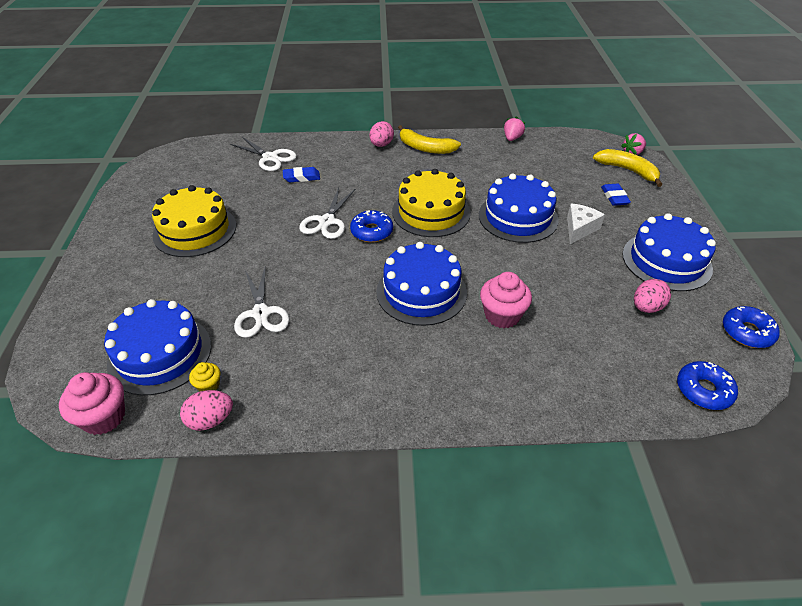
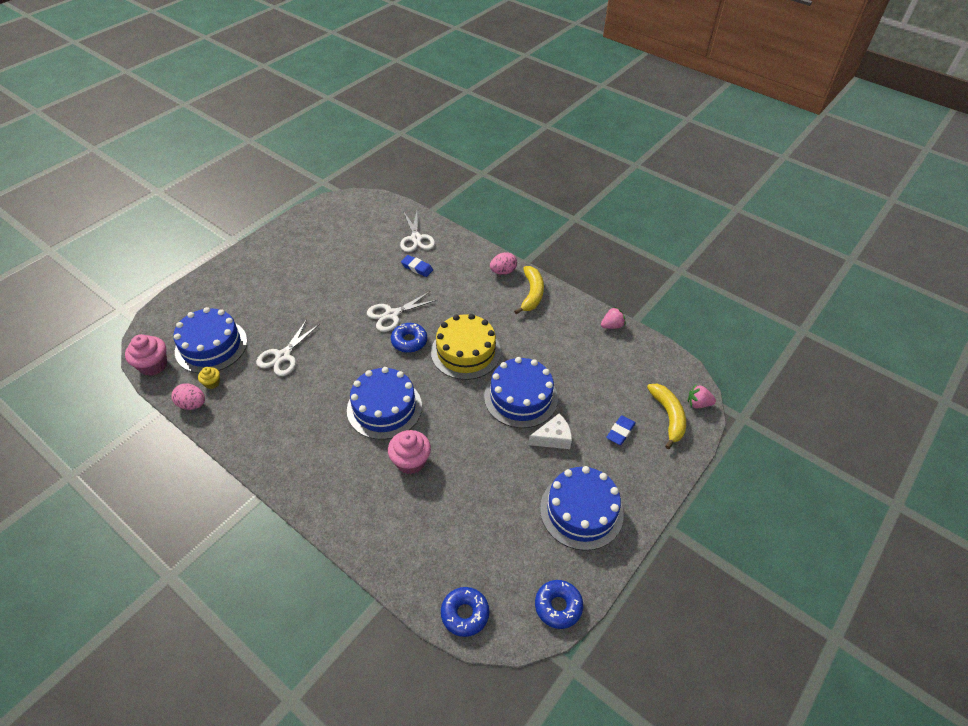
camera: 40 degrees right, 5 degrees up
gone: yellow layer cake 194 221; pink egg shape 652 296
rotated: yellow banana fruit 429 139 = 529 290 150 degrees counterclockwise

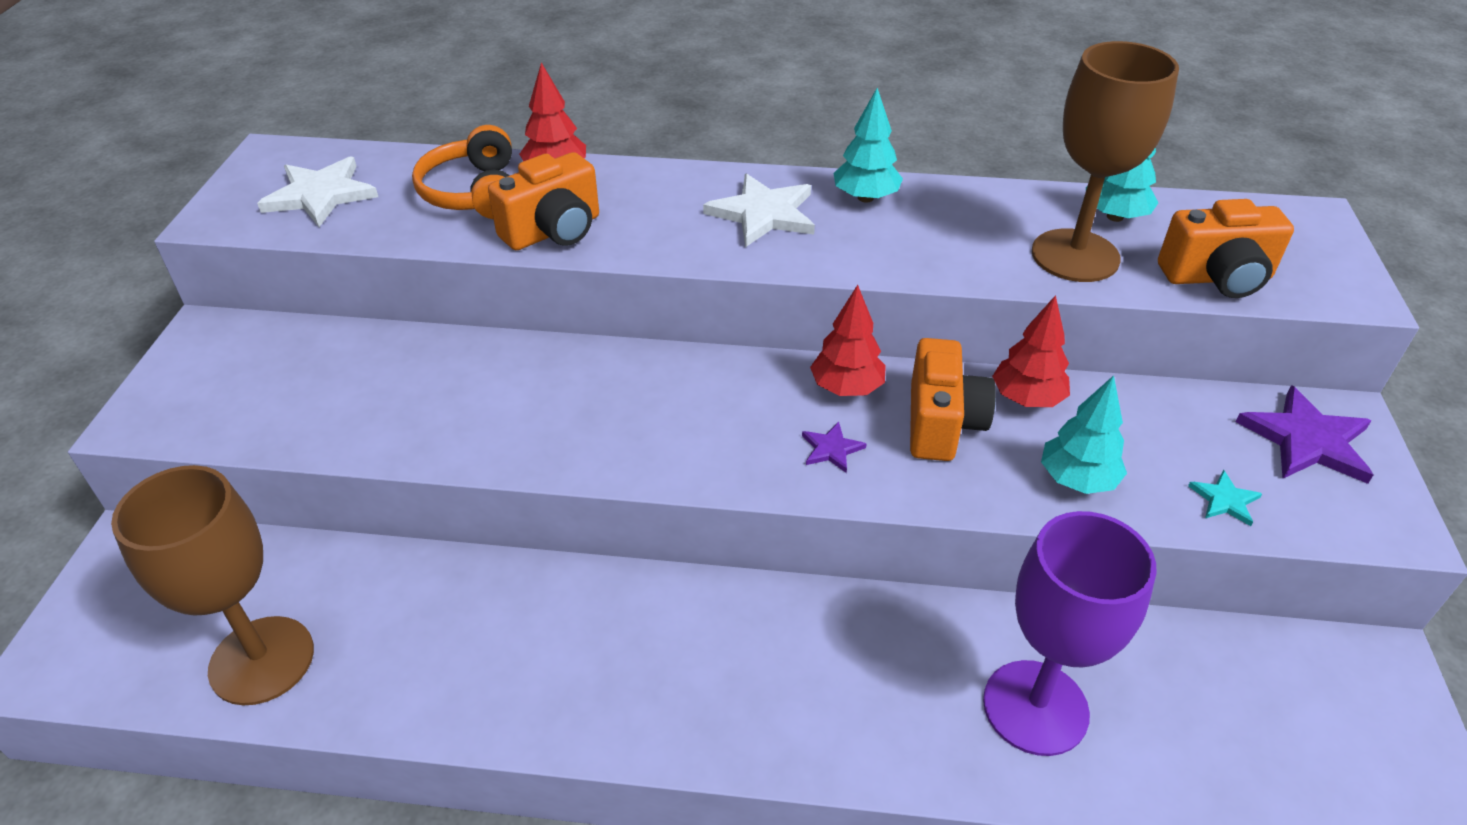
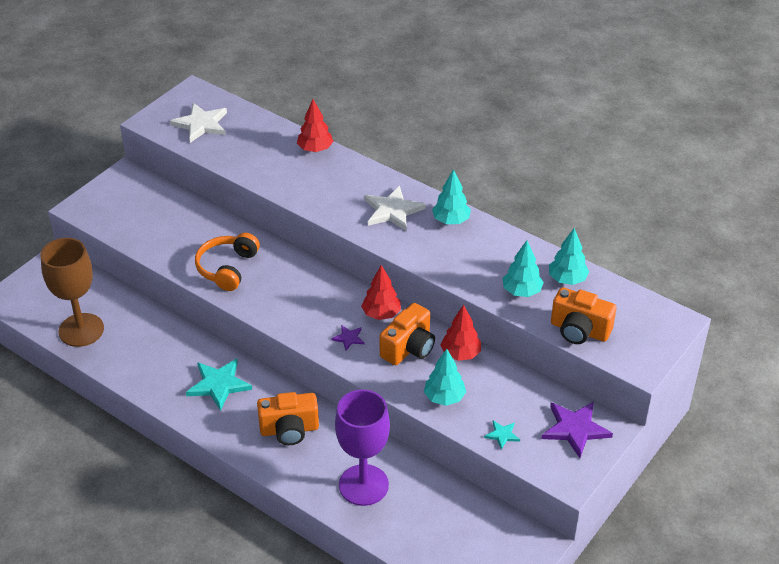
camera: 30 degrees right, 0 degrees up
new: turquoise star shape 219 385
shifted: bright orange headset 462 172 to 227 262; bright orange compact camera 543 201 to 288 418
swapped: russet wine glass 1105 161 to turquoise fir tree 523 268

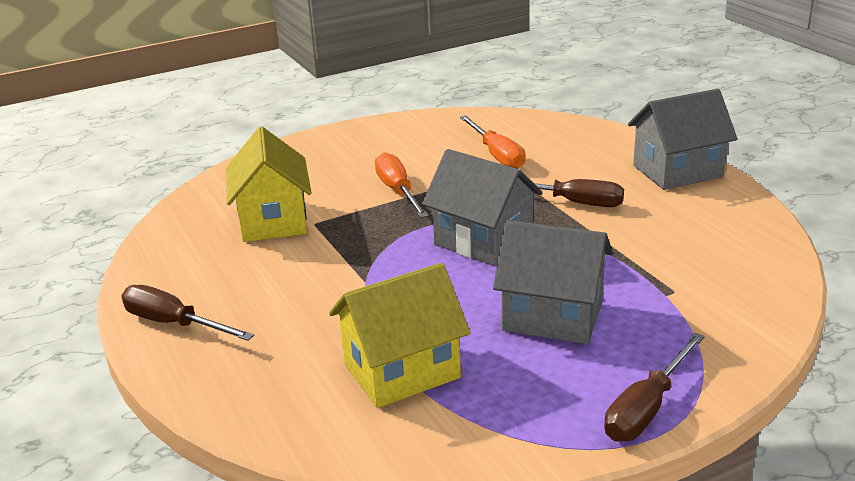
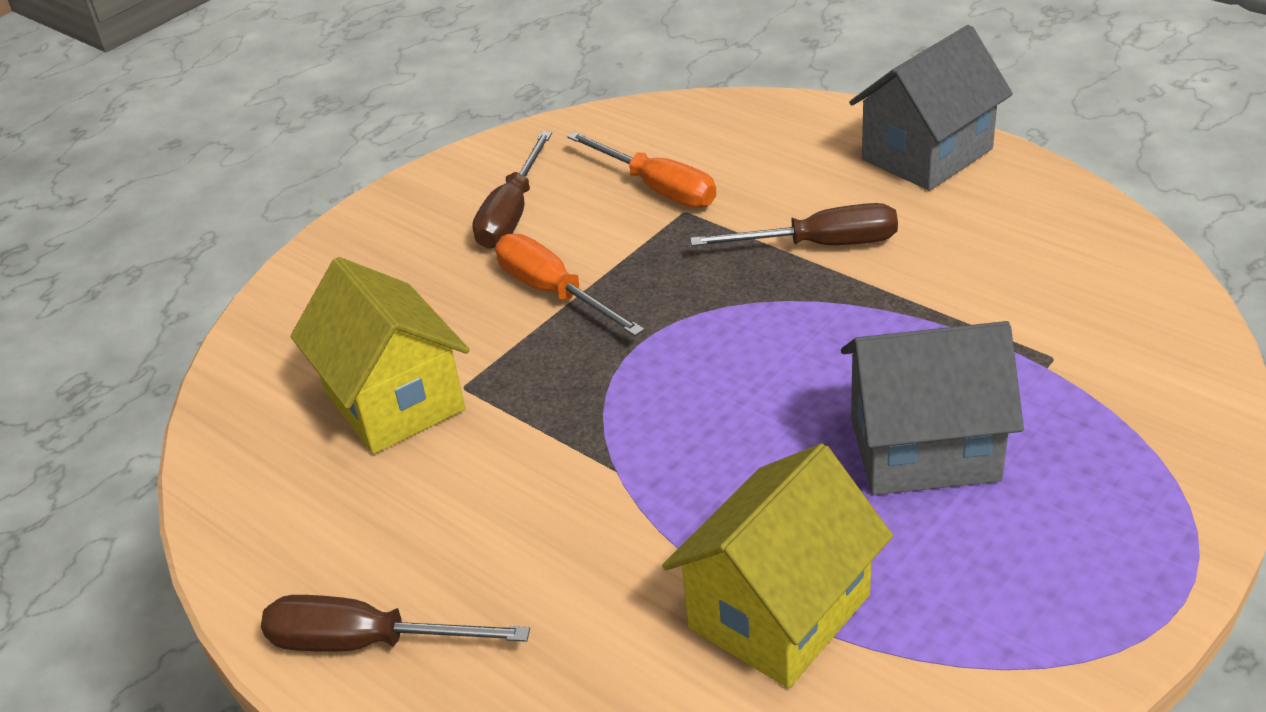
camera: 20 degrees left, 10 degrees up
gone: ash-grey toy house 482 207
shifted: russet flat screwdriver 654 387 to 512 189

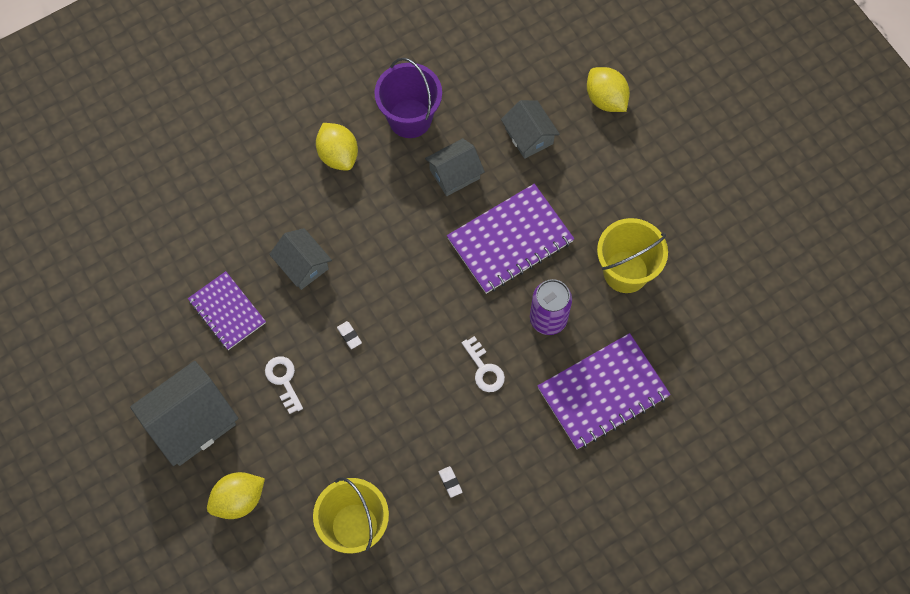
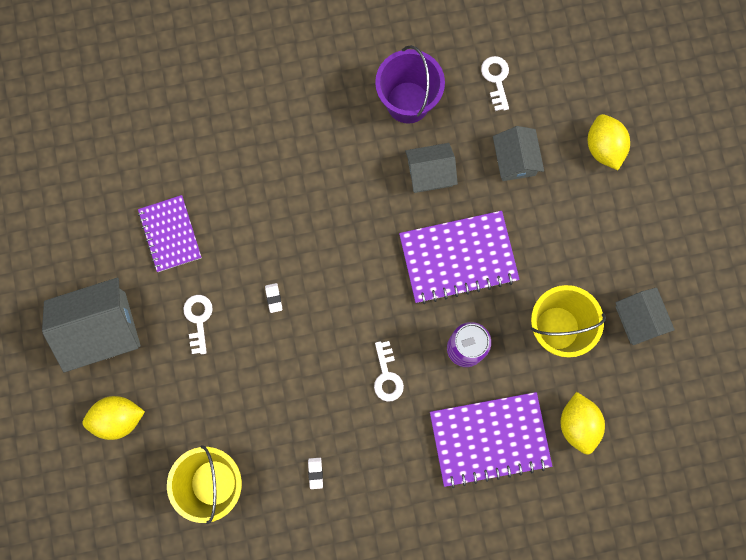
camera: 20 degrees right, 10 degrees up
new: pure white door key 495 83
shifted: ash-grey toy house 300 259 to 645 316; yellow toy lemon 337 147 to 583 423

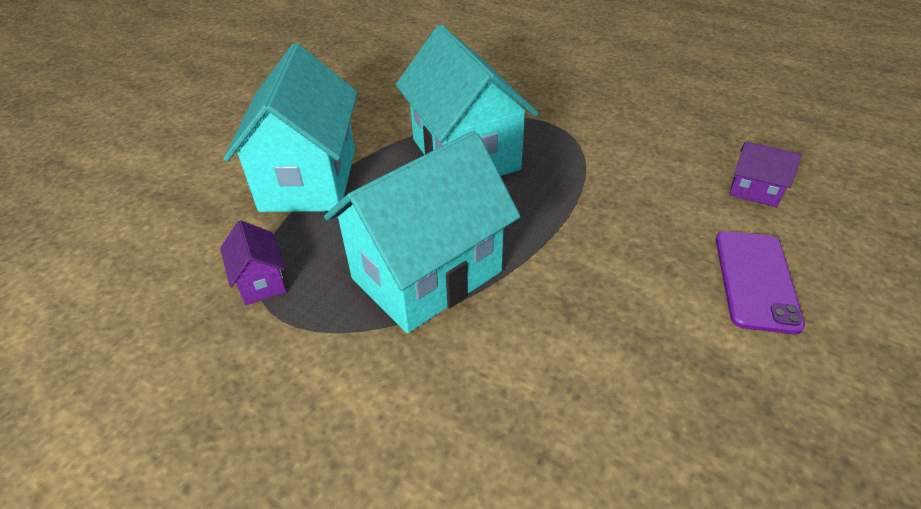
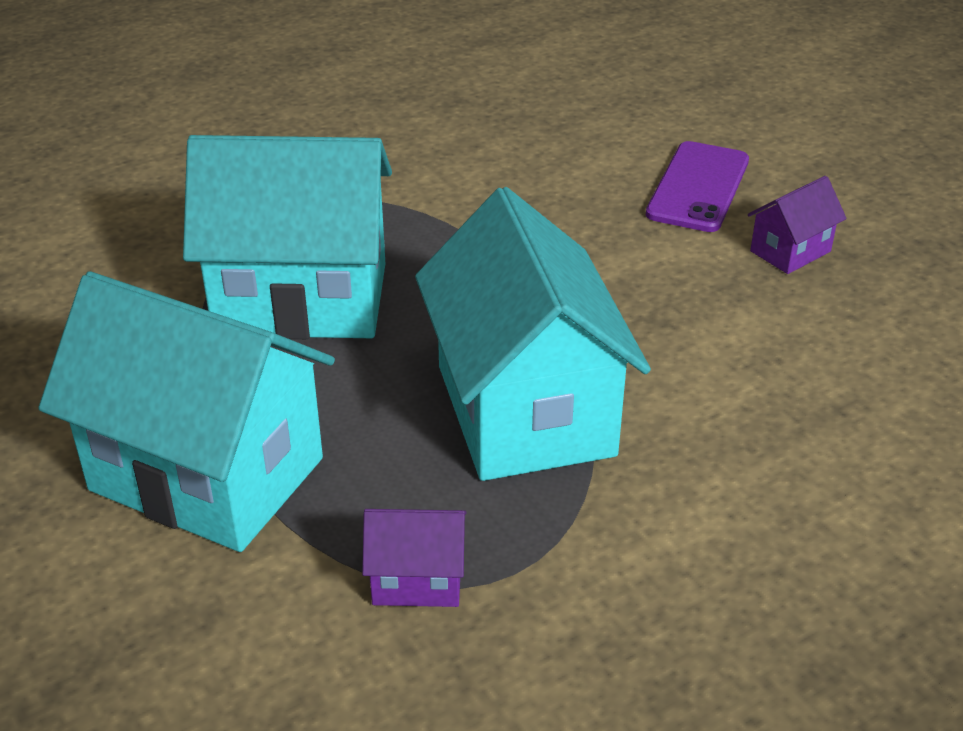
camera: 65 degrees left, 5 degrees down
shifted: violet toy house 765 174 to 797 225
rotated: violet mobile phone 760 282 = 697 186 75 degrees clockwise

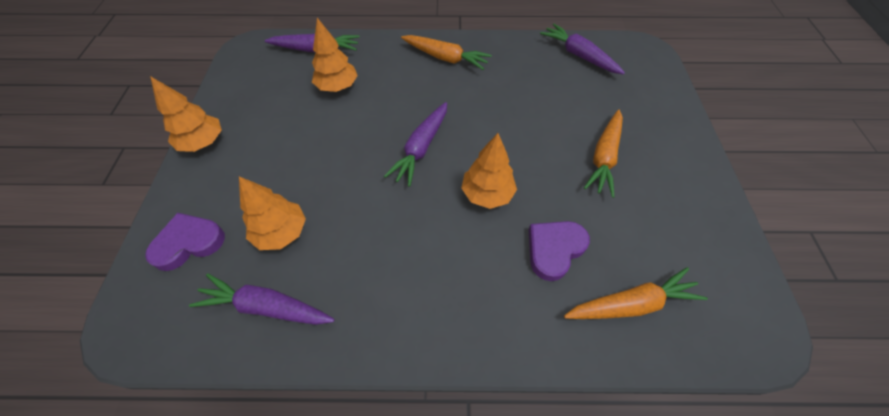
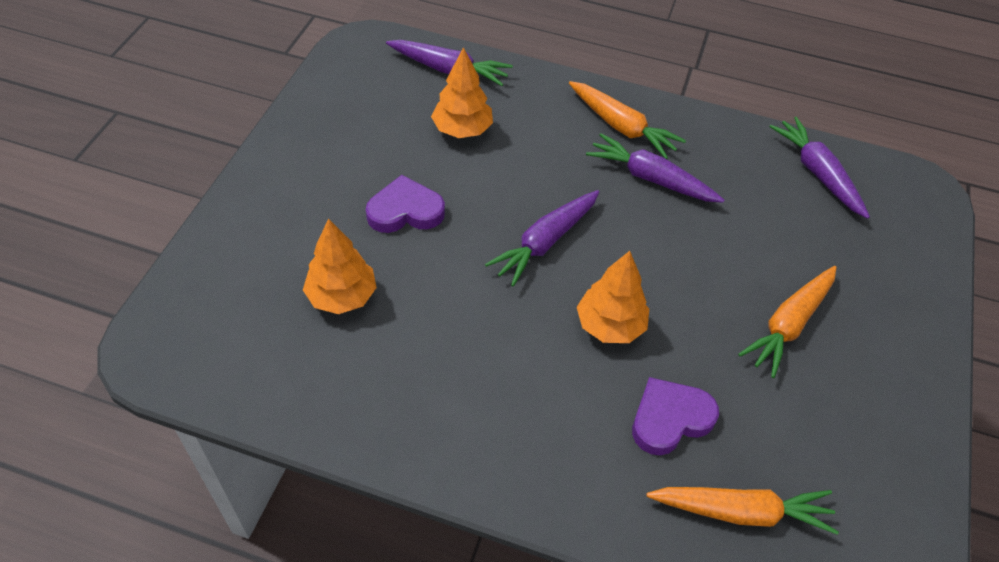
camera: 15 degrees right, 5 degrees down
gone: bright orange fir tree 186 114
shifted: violet heart 185 242 to 405 204; violet carrot 262 299 to 655 168

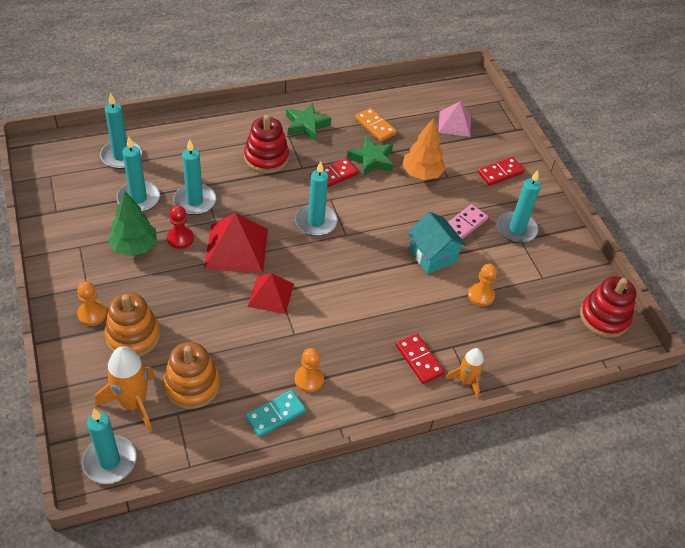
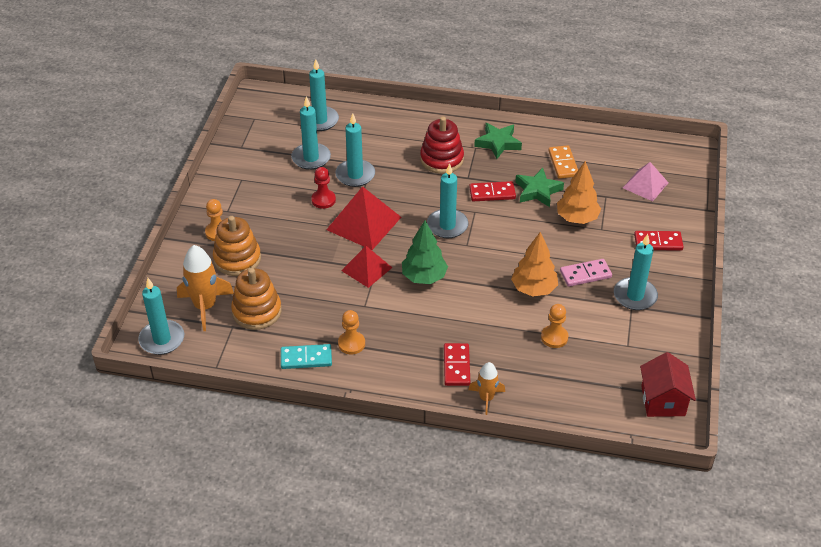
camera: 35 degrees right, 5 degrees down
shifted: green fir tree 132 223 to 425 252
swapped: turquoise toy house 437 243 to bright orange fir tree 534 264; red ring stacker 608 307 to red toy house 668 384

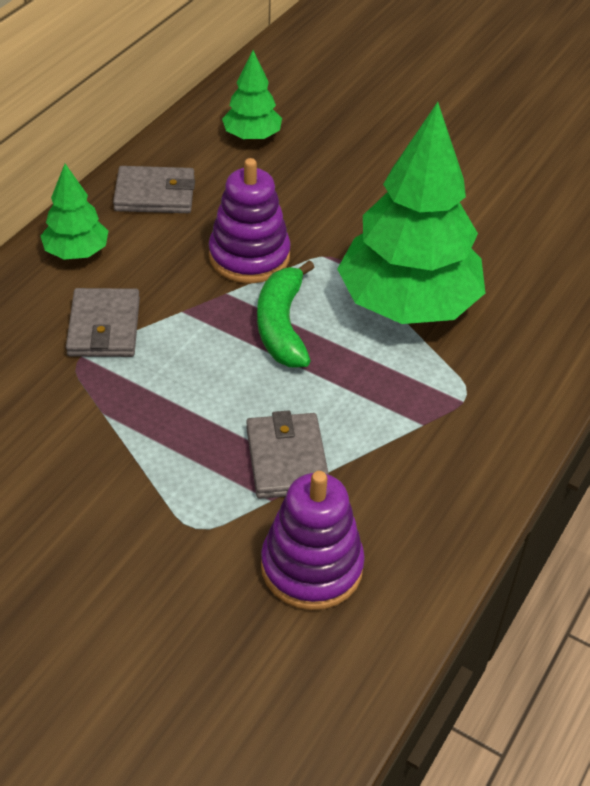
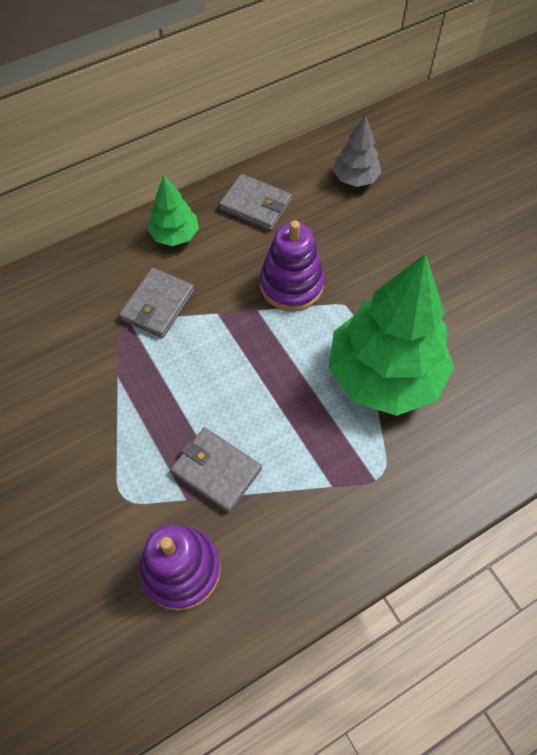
camera: 30 degrees right, 15 degrees up
gone: green banana fruit 285 314
repainted: green fir tree 252 95 to ash-grey fir tree 357 151
rotated: ash-grey card wallet 287 454 = 216 470 75 degrees counterclockwise

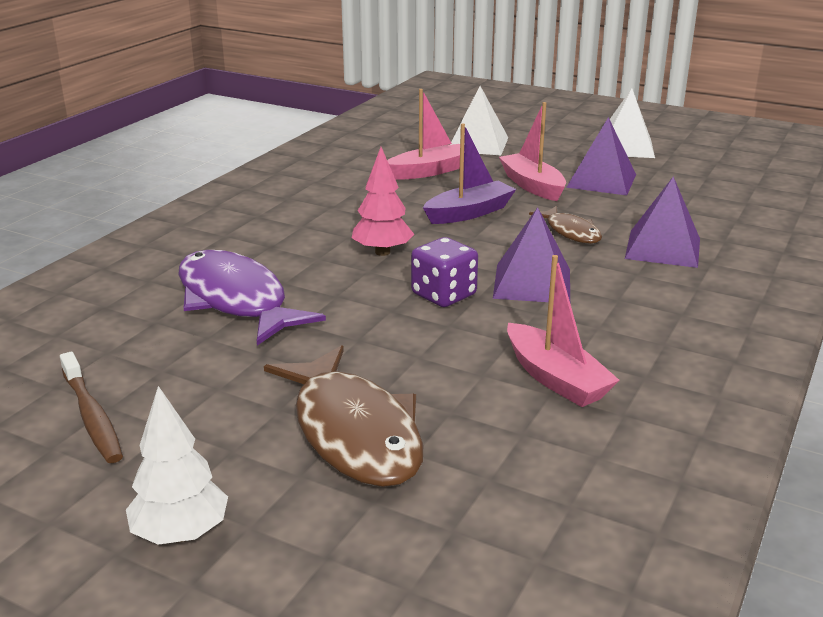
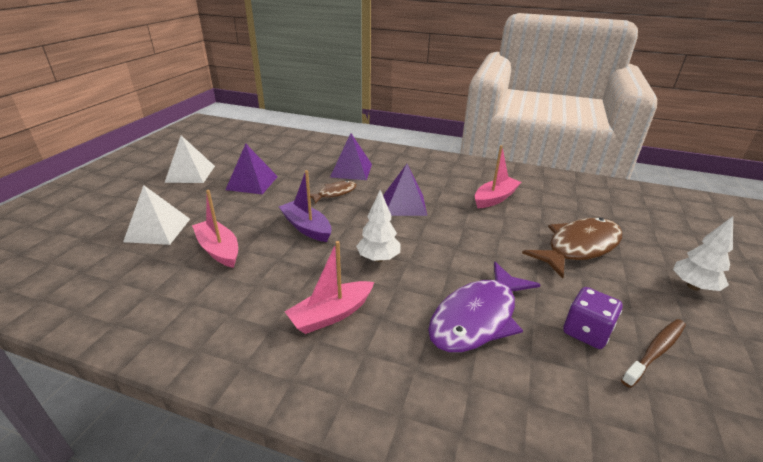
camera: 100 degrees left, 5 degrees up
shifted: violet die 444 272 to 593 318; pink boat 532 151 to 329 287
repainted: pink fir tree 383 201 to pure white fir tree 378 226

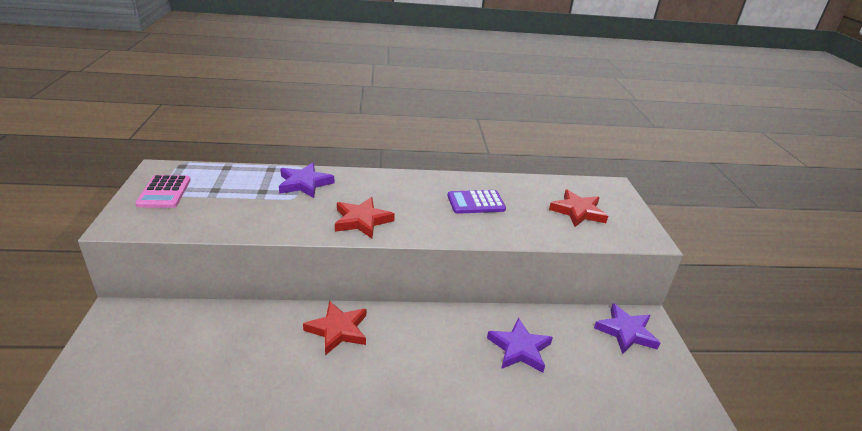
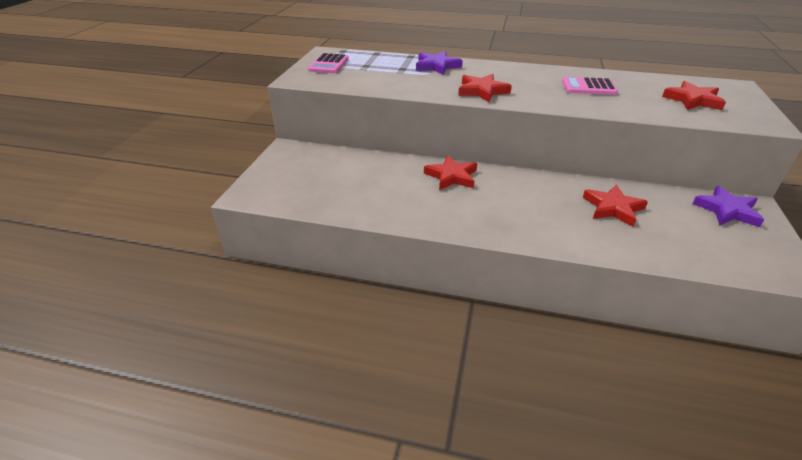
camera: 20 degrees right, 5 degrees up
repainted: violet calculator 476 202 to pink calculator 590 86; violet star shape 520 345 to red star shape 615 206

